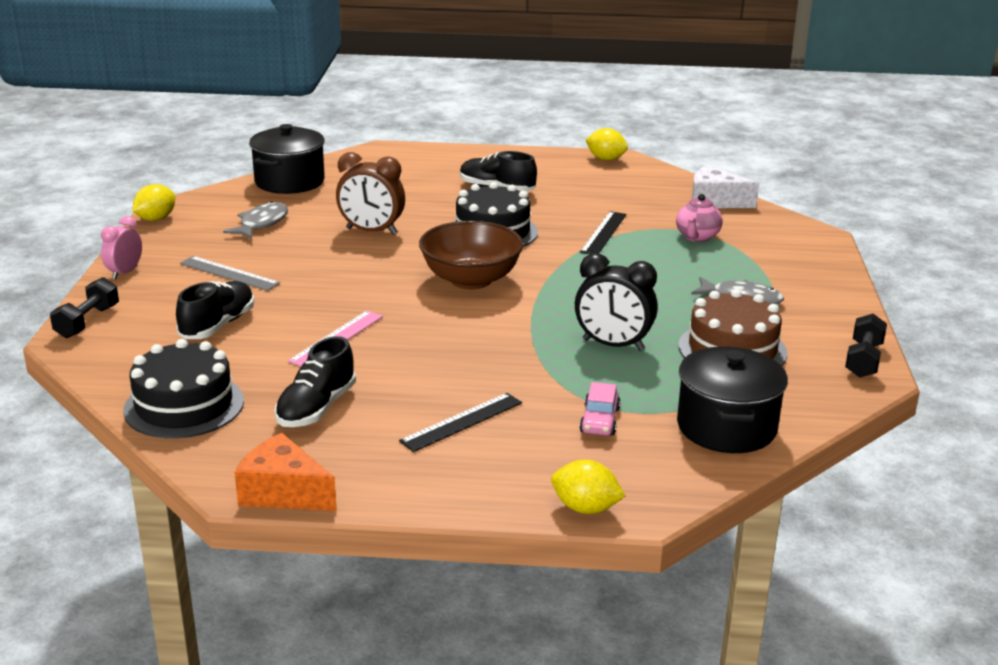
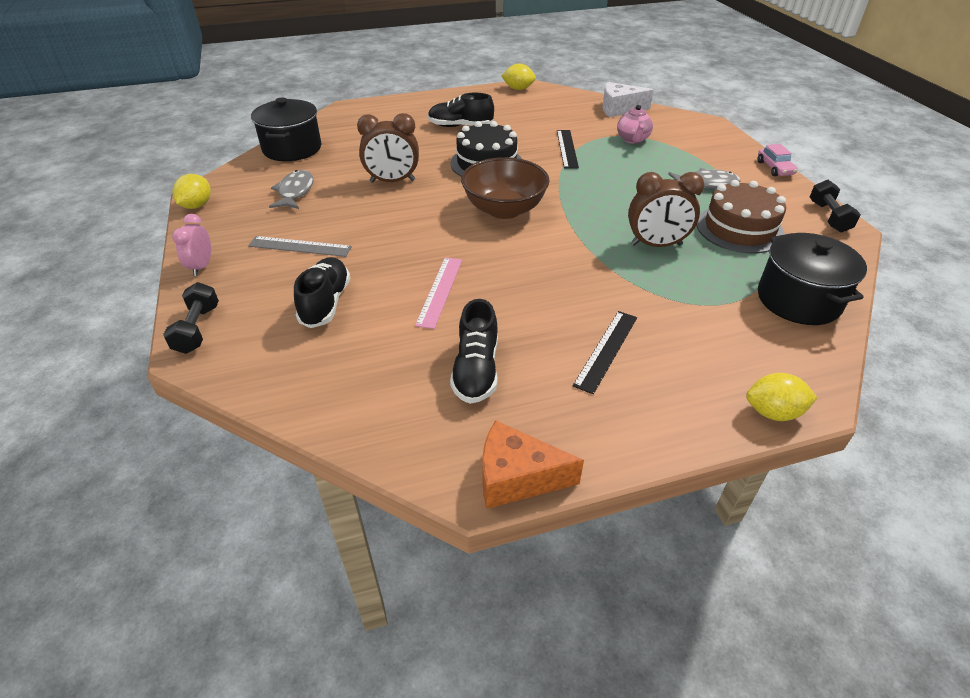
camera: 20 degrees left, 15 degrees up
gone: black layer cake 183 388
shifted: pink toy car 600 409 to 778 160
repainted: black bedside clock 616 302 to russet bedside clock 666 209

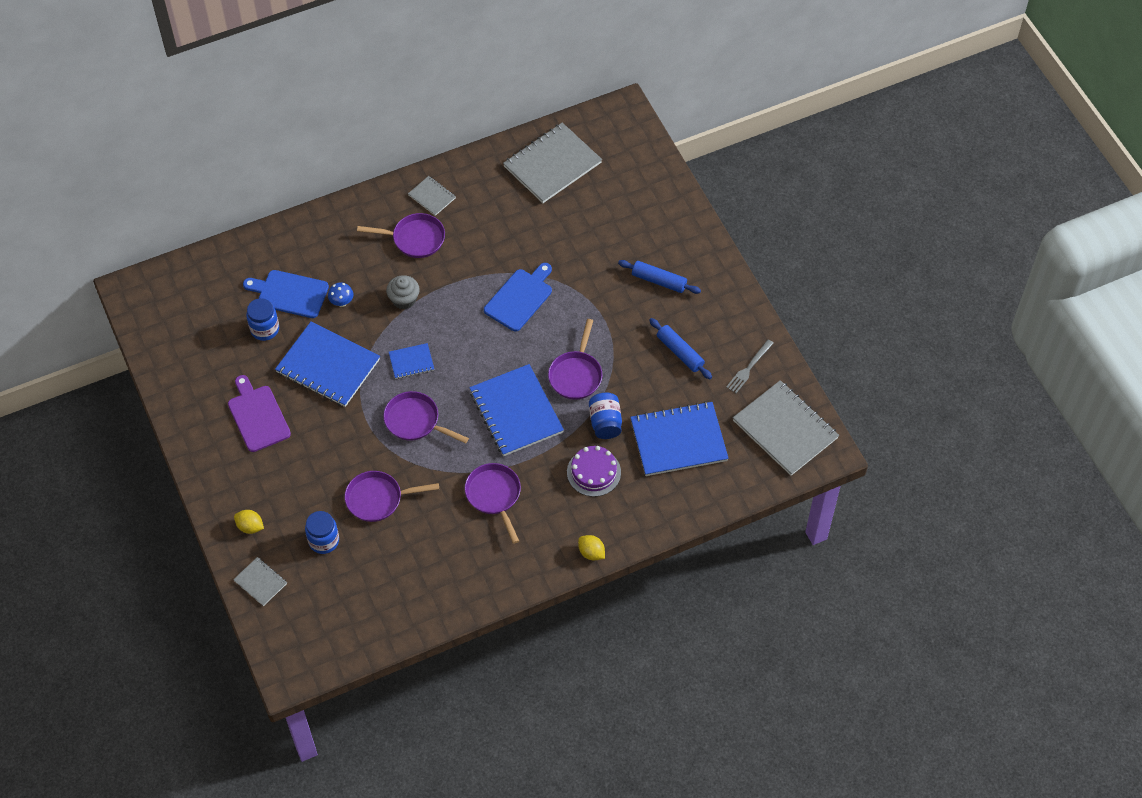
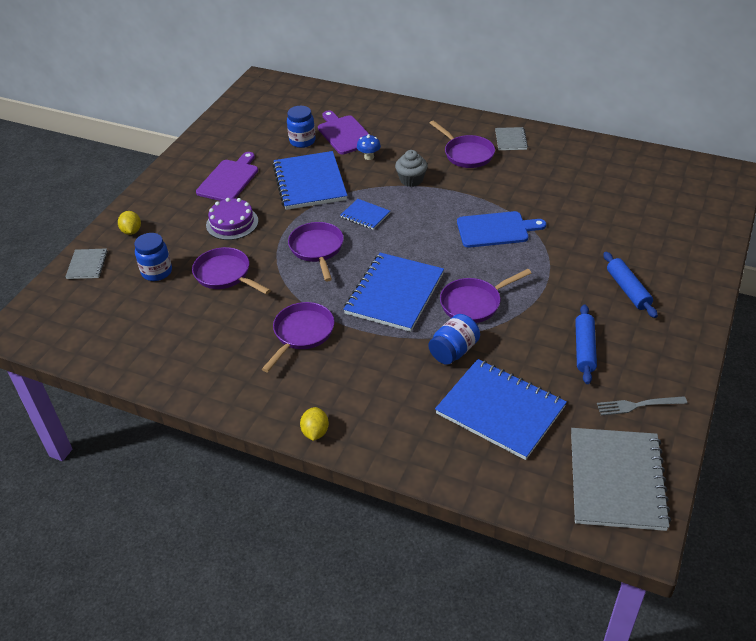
camera: 50 degrees right, 15 degrees down
gone: ash-grey exercise book 552 163
shifted: violet layer cake 594 471 to 232 219
repainted: royal blue chopping board 286 294 to violet chopping board 343 132

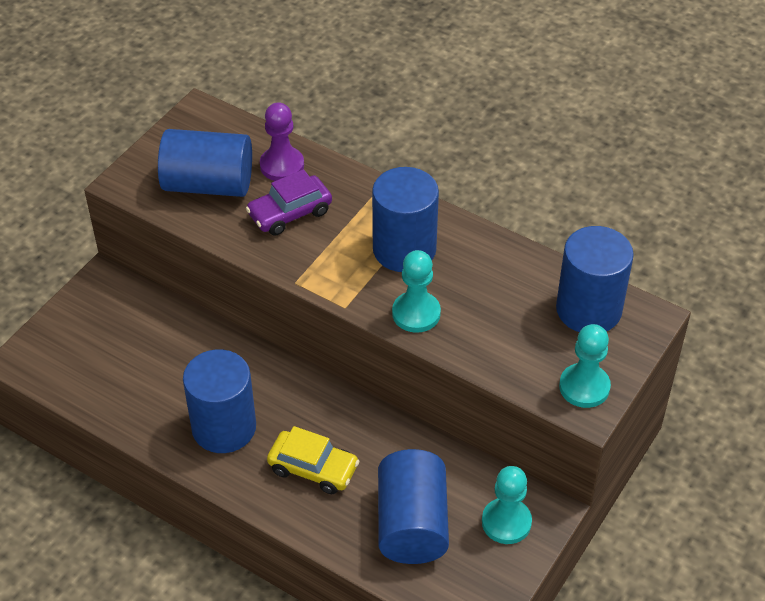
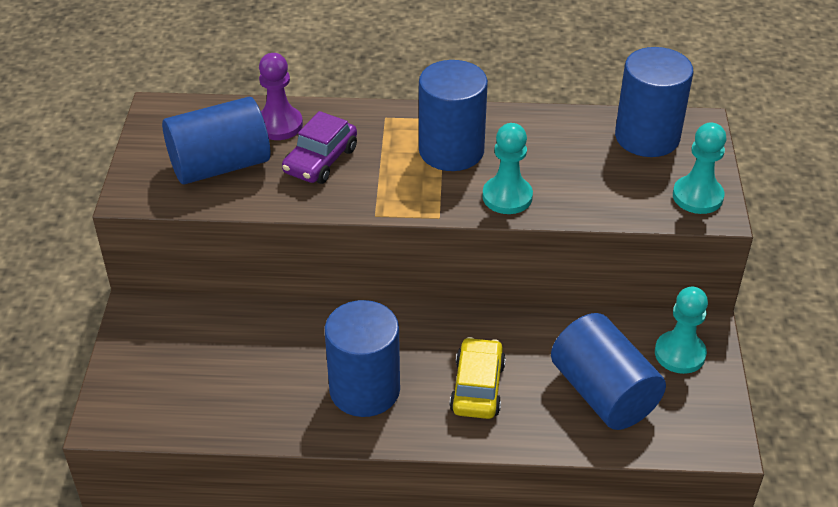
camera: 30 degrees left, 5 degrees down
rotated: yellow toy car 313 460 = 477 378 75 degrees counterclockwise

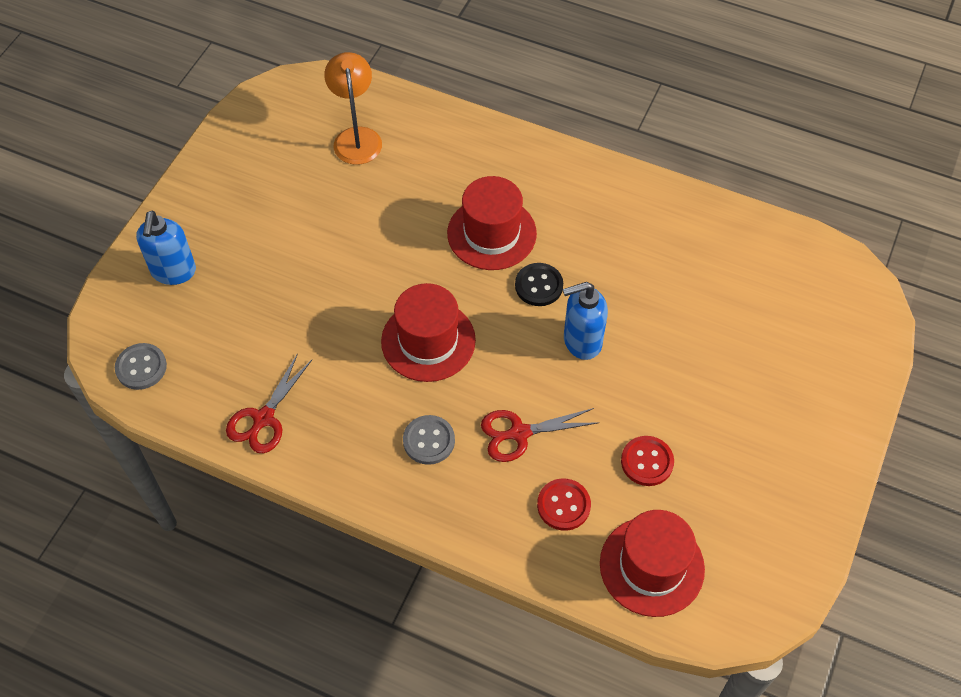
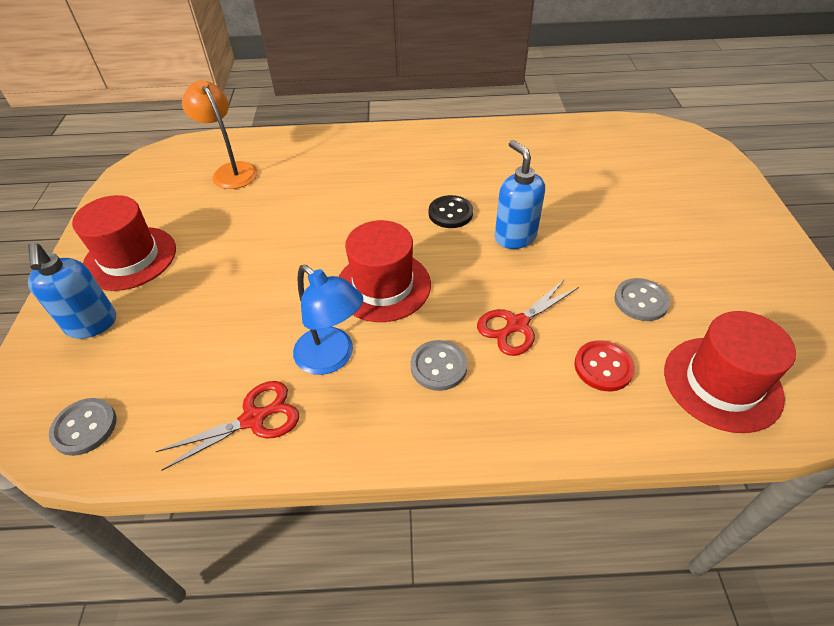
camera: 25 degrees left, 10 degrees down
new: royal blue desk lamp 328 320
shifted: red tall hat 492 223 to 124 243
repainted: red button 647 461 to ash-grey button 642 299
rotated: red pair of scissors 269 403 = 227 426 120 degrees counterclockwise; royal blue soap dispenser 585 321 = 520 194 105 degrees clockwise

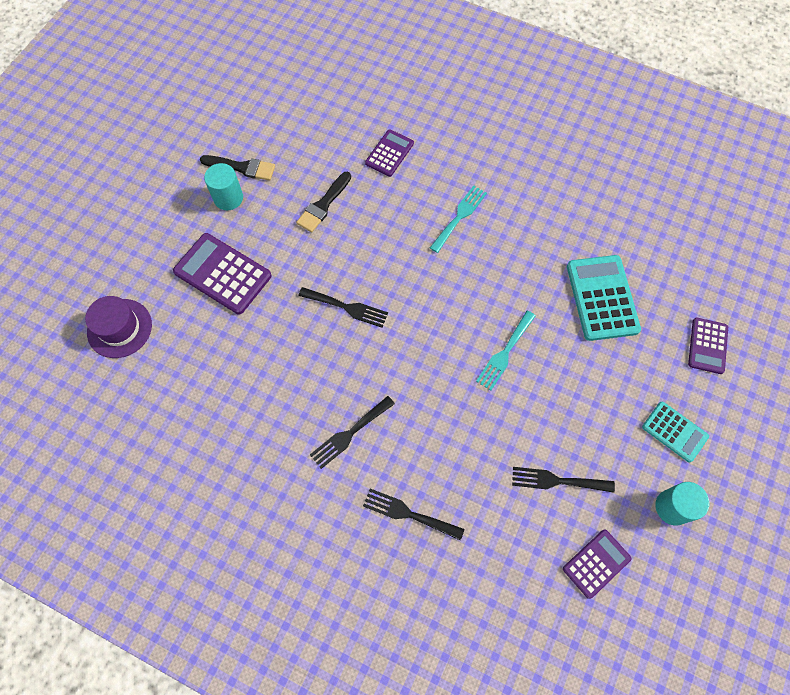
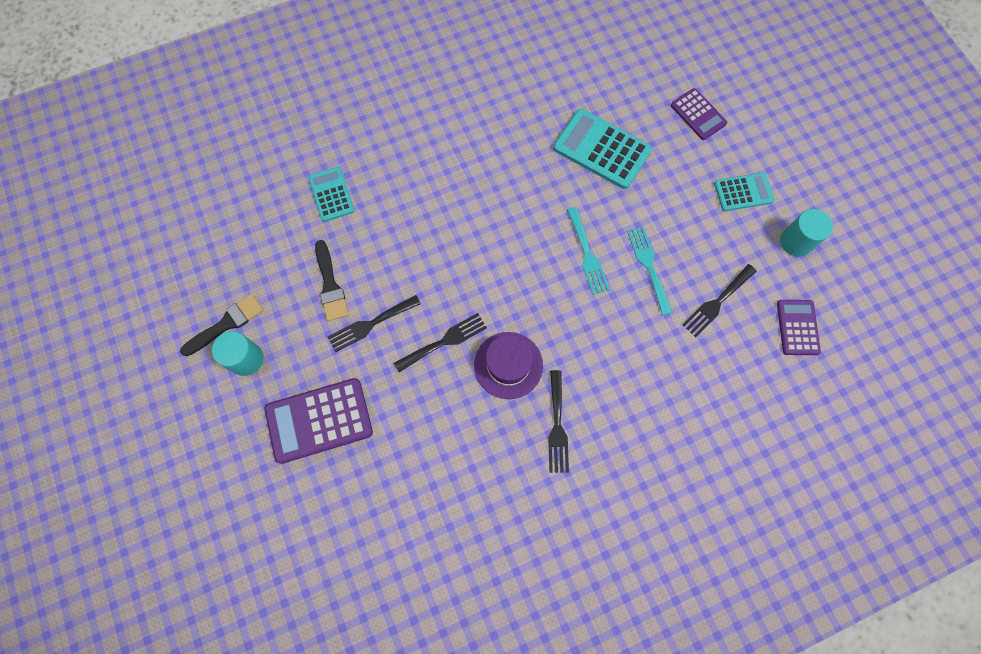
camera: 50 degrees left, 5 degrees up
shifted: violet tall hat 118 327 to 508 365; black table fork 413 515 to 374 324; turquoise table fork 458 219 to 650 271
repainted: violet calculator 389 153 to turquoise calculator 331 194

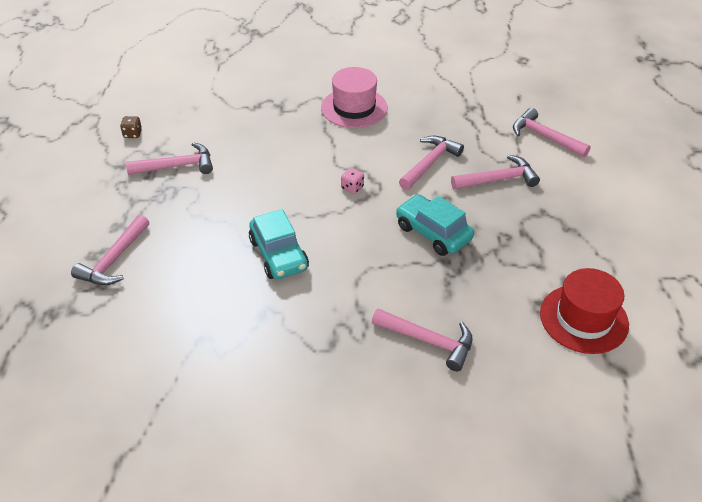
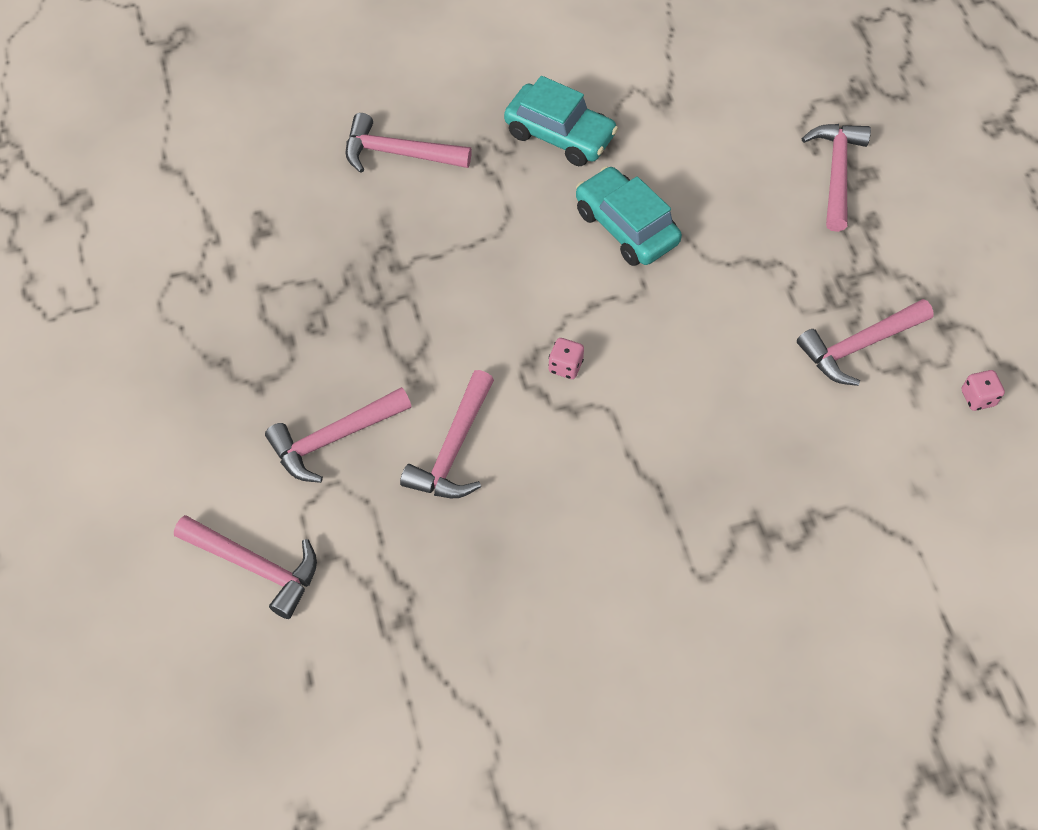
camera: 165 degrees right, 15 degrees up
gone: pink tall hat 354 97; red tall hat 584 311
shifted: turquoise toy car 435 225 to 561 121
repainted: russet die 131 127 to pink die 983 390

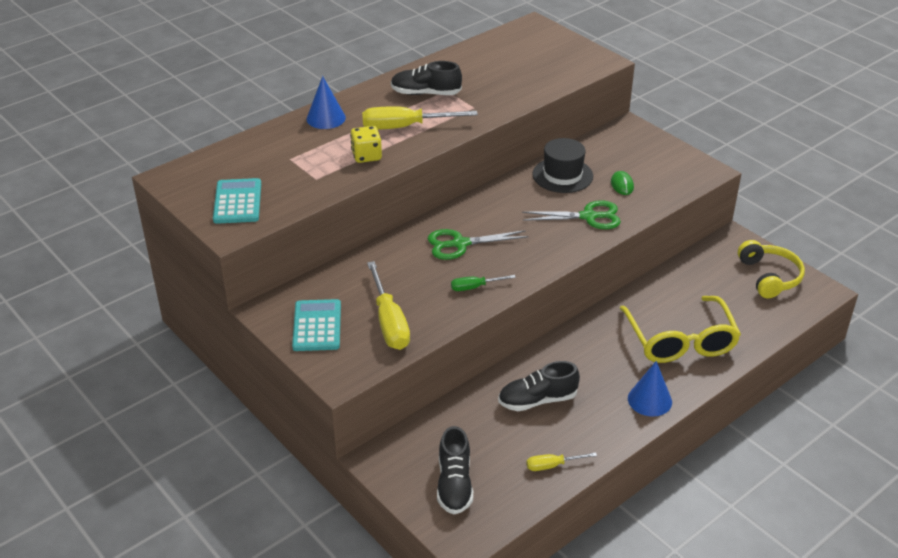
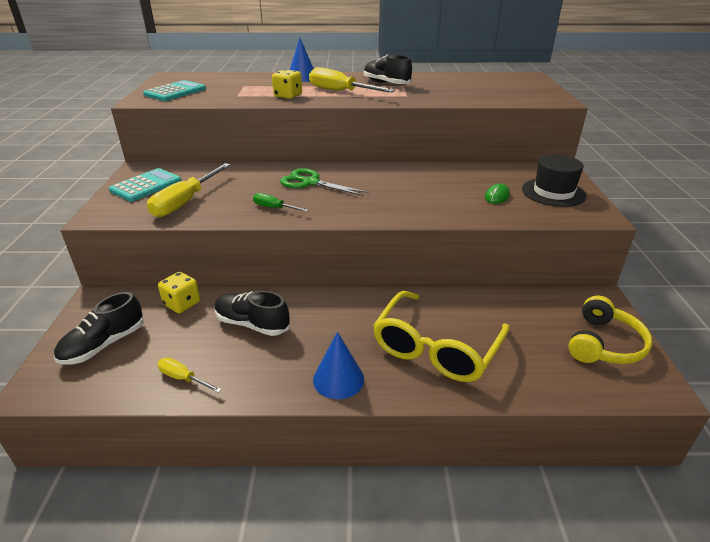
camera: 40 degrees right, 5 degrees down
gone: green pair of scissors 571 214
new: yellow die 179 292
shifted: black tall hat 562 165 to 554 181

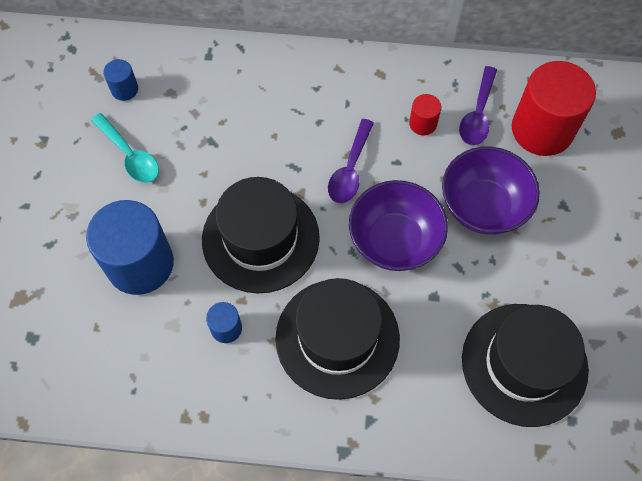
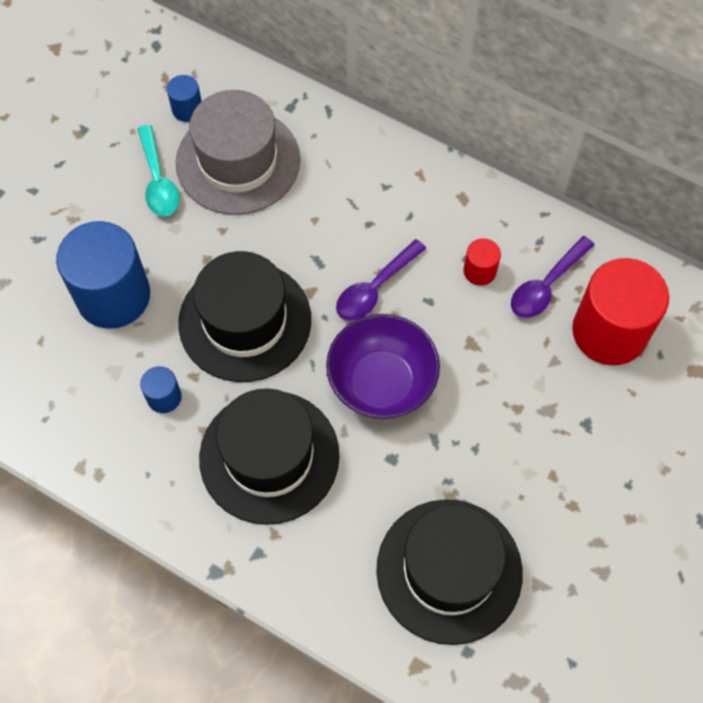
camera: 25 degrees right, 0 degrees up
gone: violet deep dish 491 191
new: ash-grey tall hat 237 152

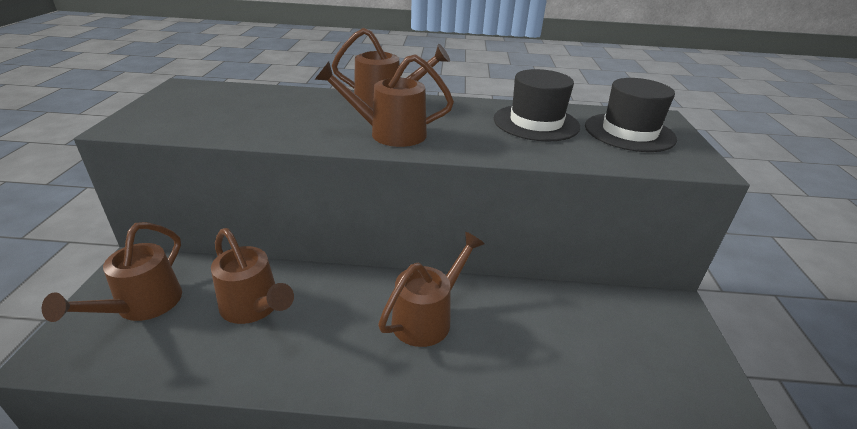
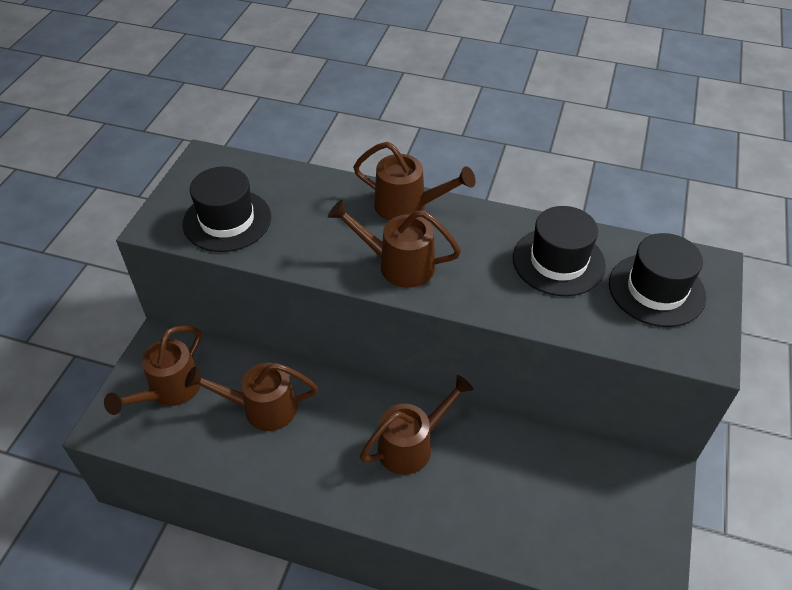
camera: 15 degrees right, 15 degrees up
new: black tall hat 227 209
rotated: russet watering can 252 276 = 251 397 120 degrees clockwise

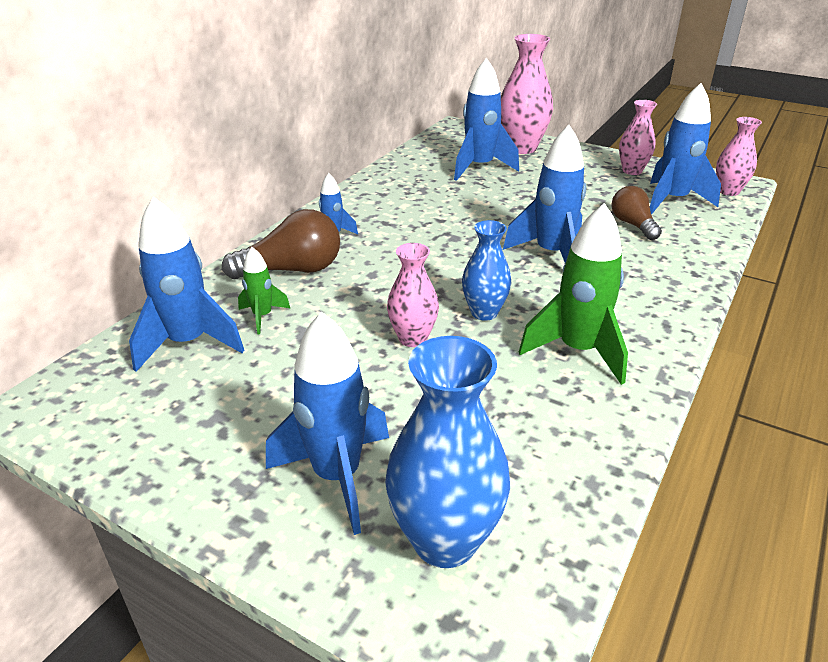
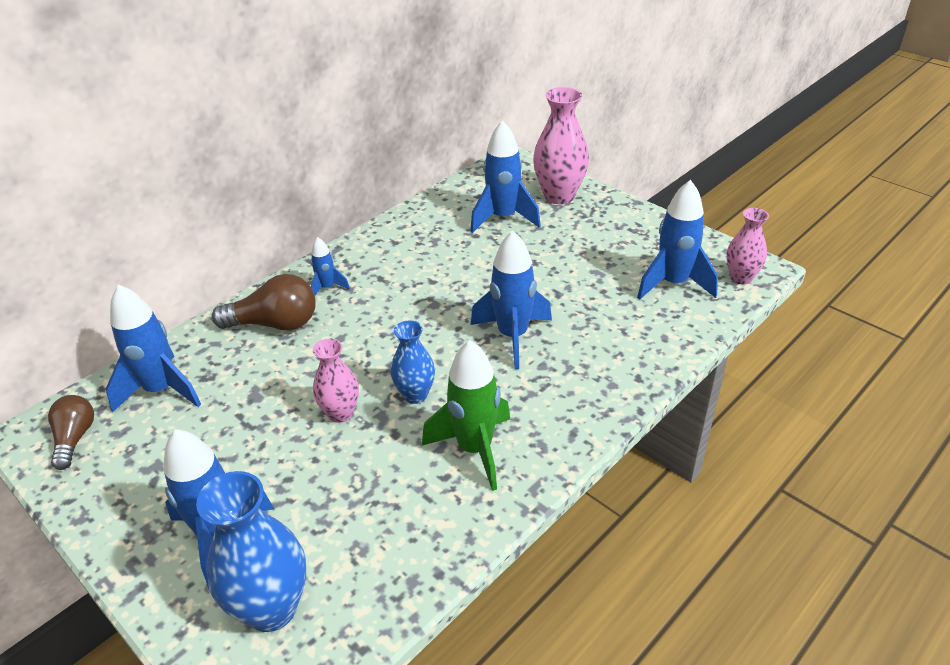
camera: 15 degrees right, 5 degrees up
gone: green rocket 264 290; pink flower vase 638 137
shifted: russet light bulb 637 213 to 71 432

